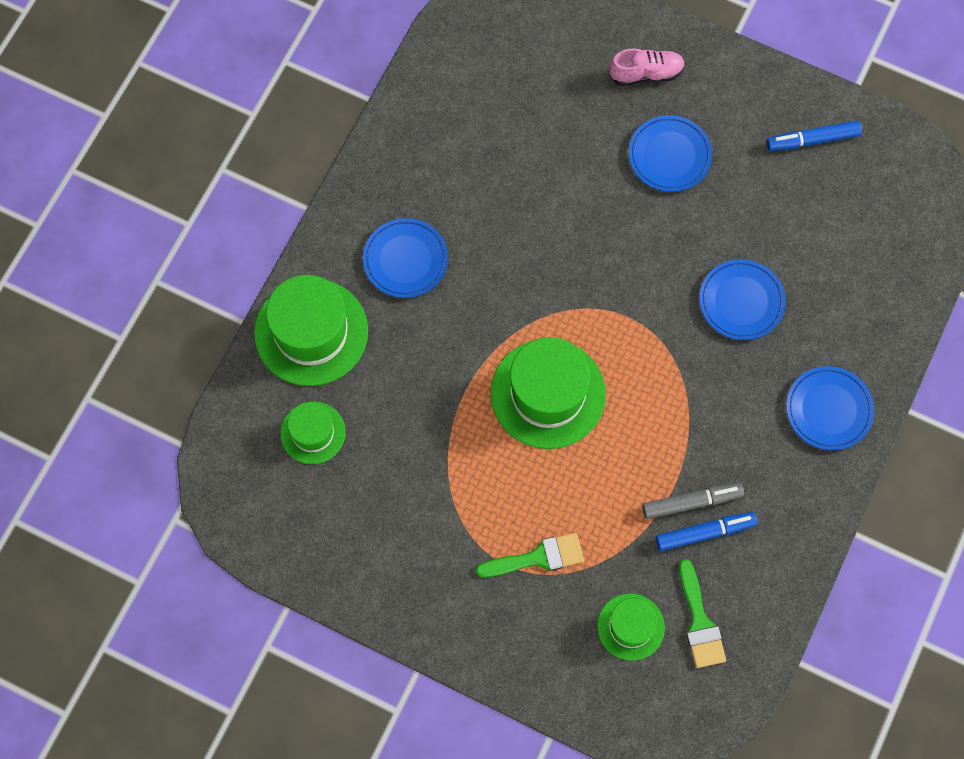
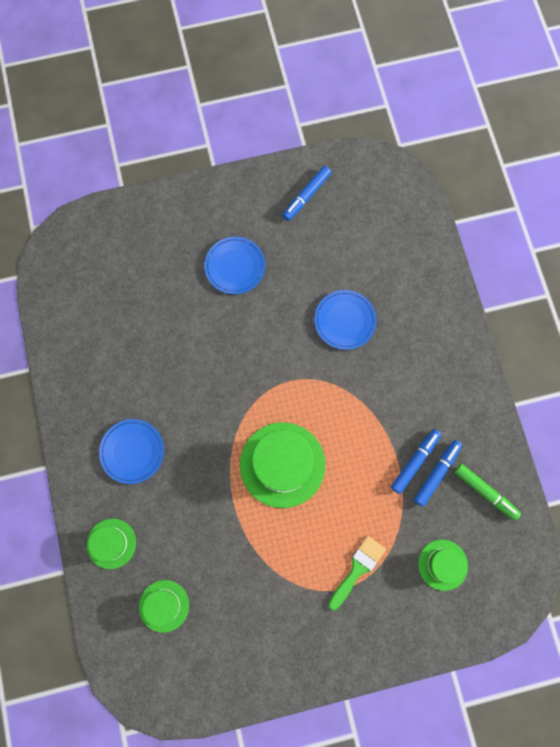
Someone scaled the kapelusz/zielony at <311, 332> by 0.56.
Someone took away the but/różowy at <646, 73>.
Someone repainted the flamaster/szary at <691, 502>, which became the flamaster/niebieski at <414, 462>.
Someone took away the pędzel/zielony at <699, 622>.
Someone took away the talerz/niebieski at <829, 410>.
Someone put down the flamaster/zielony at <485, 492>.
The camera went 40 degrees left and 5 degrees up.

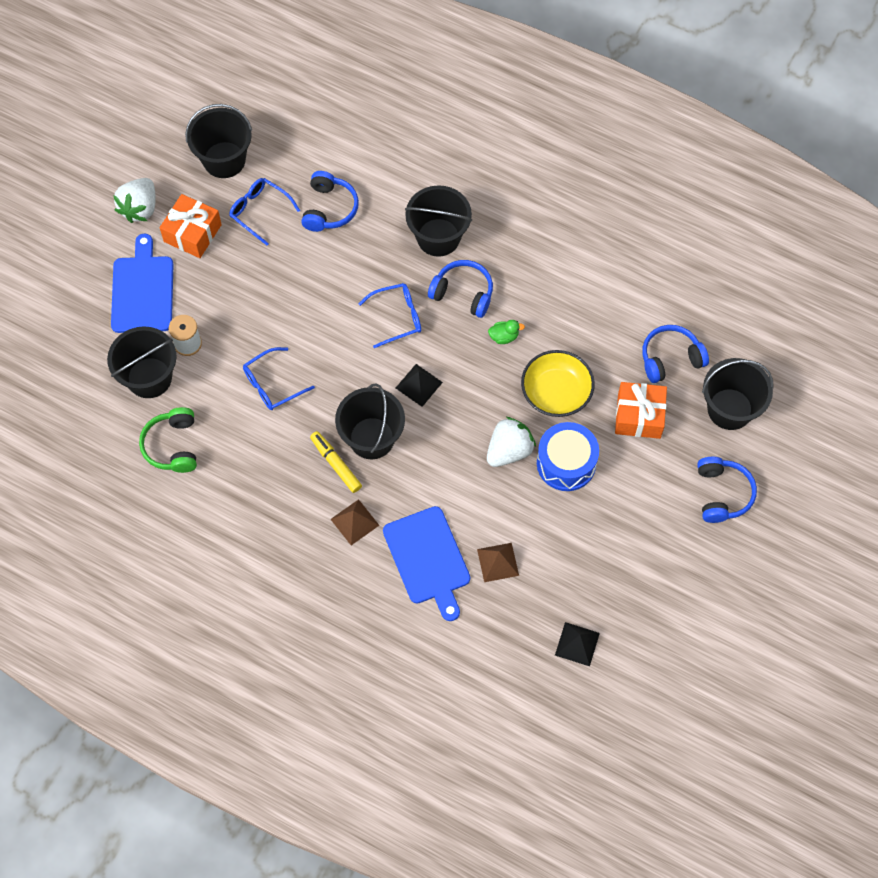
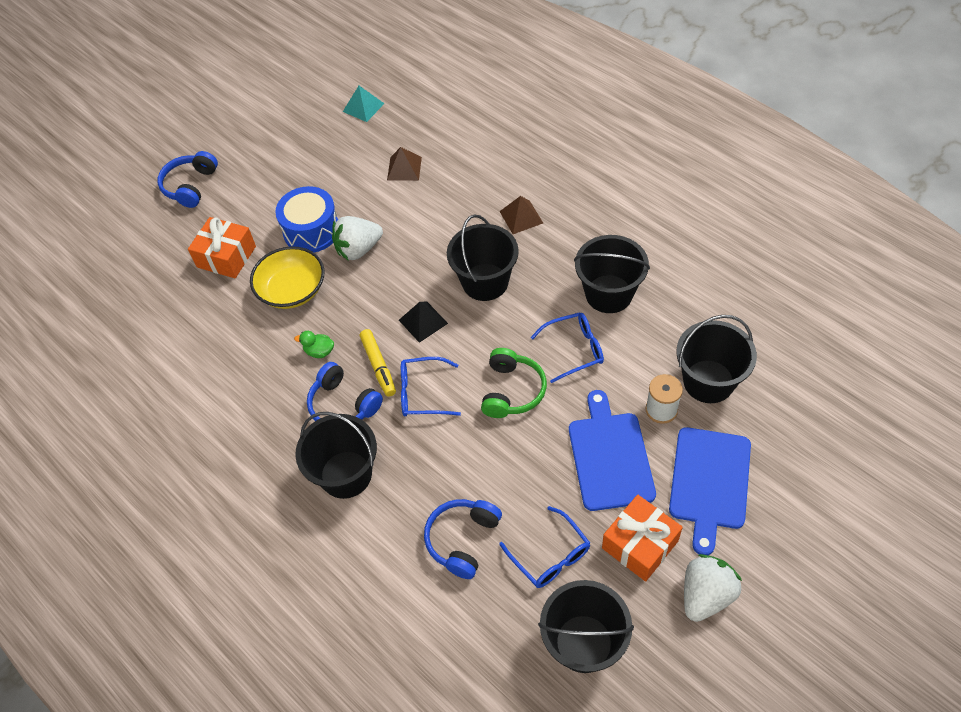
Someone carried the słuchawki/zielony from <172, 446> to <512, 391>.
Someone carried the flamaster/żółty from <336, 464> to <378, 366>.
Someone carried the deska do krojenia/niebieski from <428, 559> to <609, 457>.
Someone repainted the piramida/czarny at <577, 644>, which became the piramida/turkusowy at <363, 107>.
Someone took away the słuchawki/niebieski at <670, 358>.
Someone carried the wiadro/czarny from <730, 409> to <609, 294>.
The camera went 160 degrees left and 10 degrees down.

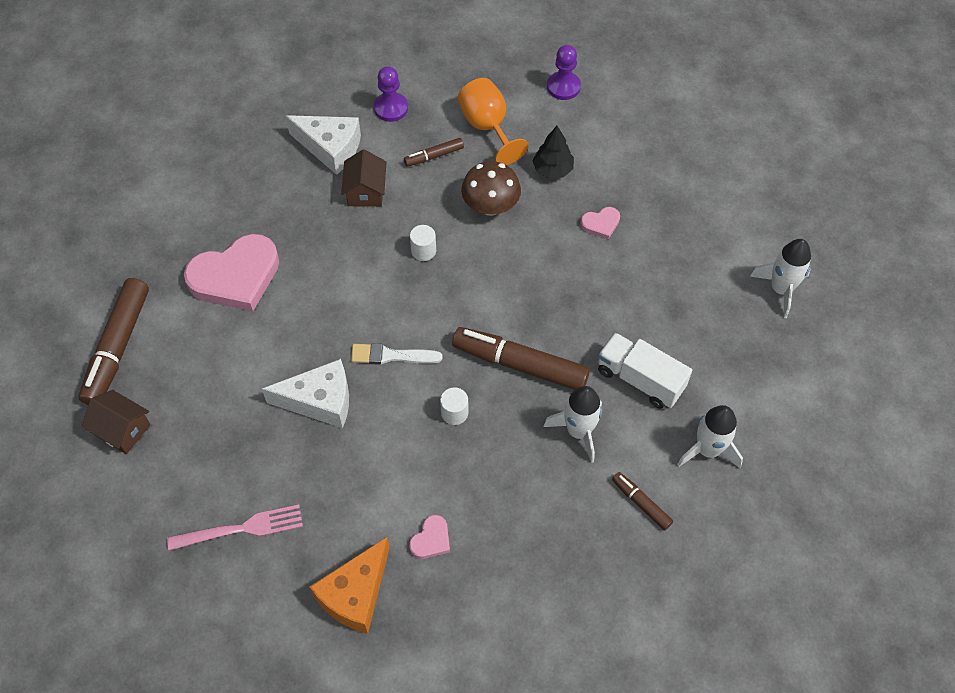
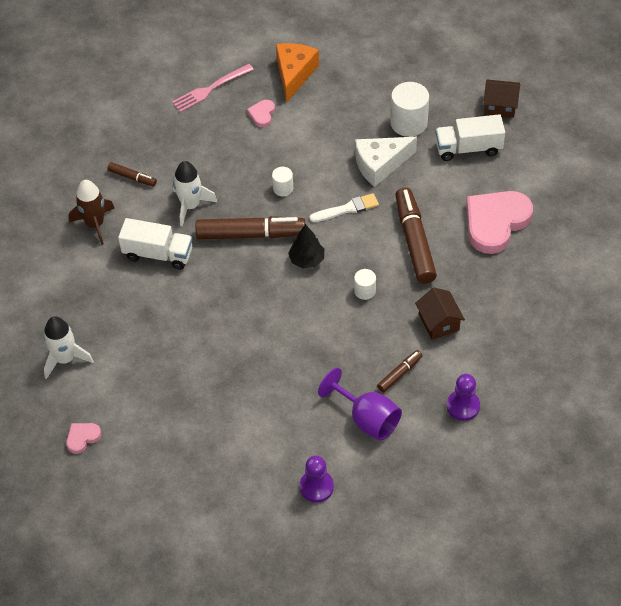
Someone carried the flamaster/brązowy from <118, 347> to <414, 241>.
Someone carried the widelec/różowy from <241, 529> to <210, 89>.
Someone took away the ser/biały at <330, 148>.
Someone repainted the kielich/pomarańczowy at <487, 127>, which became the kielich/fioletowy at <367, 418>.
Someone took away the grzyb/brązowy at <490, 206>.
Someone carried the drzewko/czarny from <552, 169> to <307, 260>.
Someone carried the serce/różowy from <600, 224> to <82, 438>.
Someone repainted the rakieta/biały at <708, 450>, which became the rakieta/brązowy at <95, 224>.
Someone put down the walec/biały at <408, 123>.
Someone put down the ciężarówka/biały at <468, 148>.
The camera went 160 degrees right and 5 degrees down.

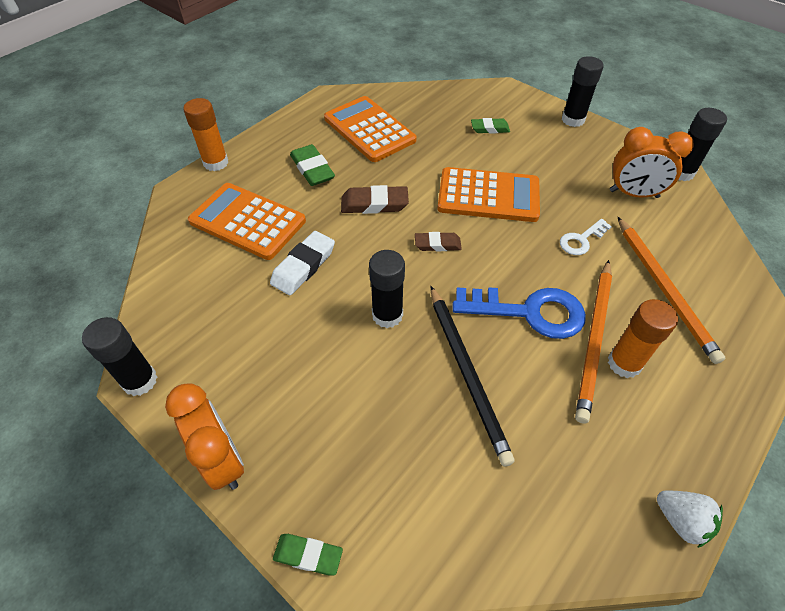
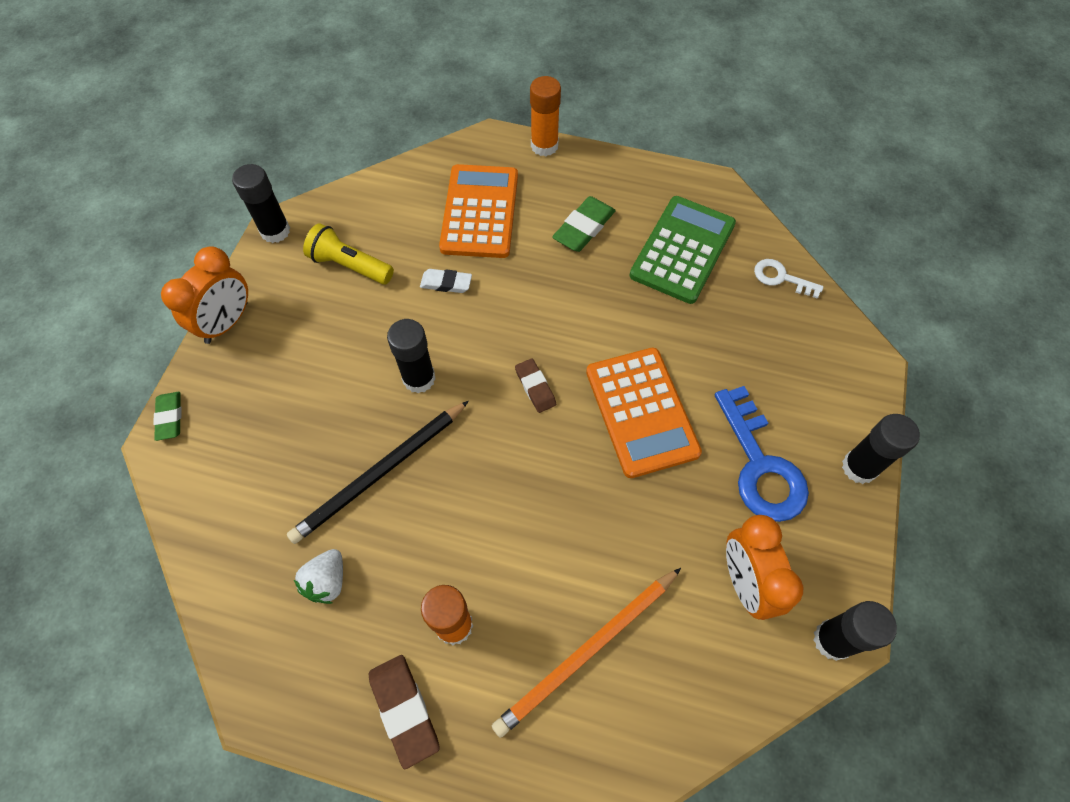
Someone scaled the gumka do mazania/biały at <303, 266> by 0.65.
Someone repainted the kalkulator/pomarańczowy at <369, 129>, which became the kalkulator/zielony at <682, 250>.
Someone carried the gumka do mazania/brązowy from <374, 204> to <404, 710>.
Someone carried the klucz/niebieski from <529, 312> to <760, 465>.
Someone took away the gumka do mazania/zielony at <490, 128>.
Someone carried the klucz/biały from <581, 240> to <781, 278>.
Someone took away the ołówek/pomarańczowy at <594, 339>.
Someone carried the truskawka/biały from <681, 521> to <327, 581>.
Someone put down the latarka/żółty at <350, 265>.
The camera went 65 degrees right and 10 degrees up.

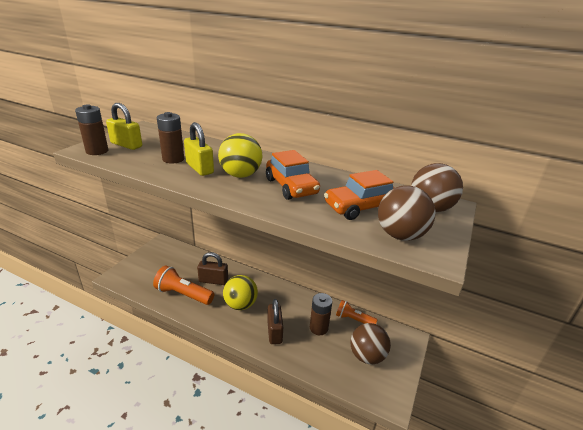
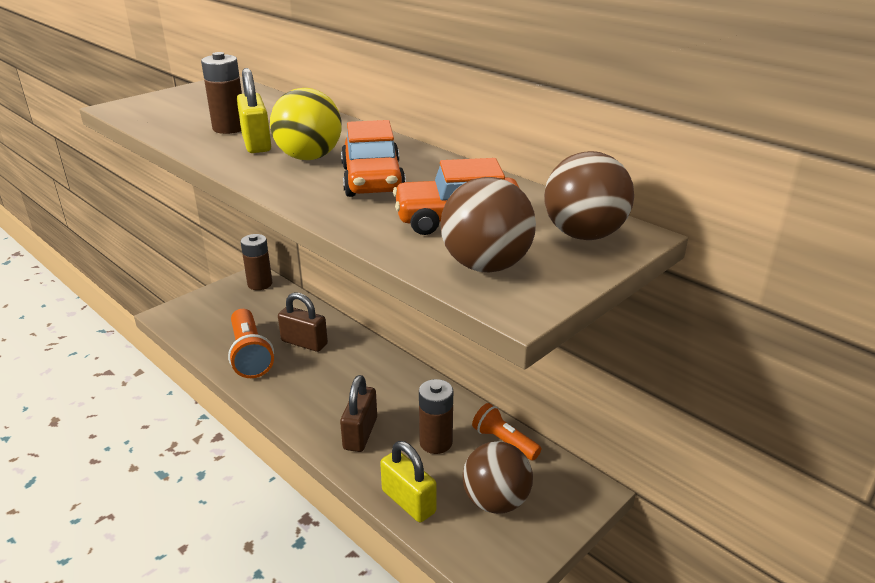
Someone carried the bateria/brązowy from <97, 151> to <260, 284>.
Someone carried the kłódka/żółty from <126, 145> to <408, 501>.
Someone rotated the latarka/pomarańczowy at <183, 294> by 150 degrees counterclockwise.
Someone took away the piłka/żółty at <240, 304>.
The camera went 20 degrees right and 0 degrees up.

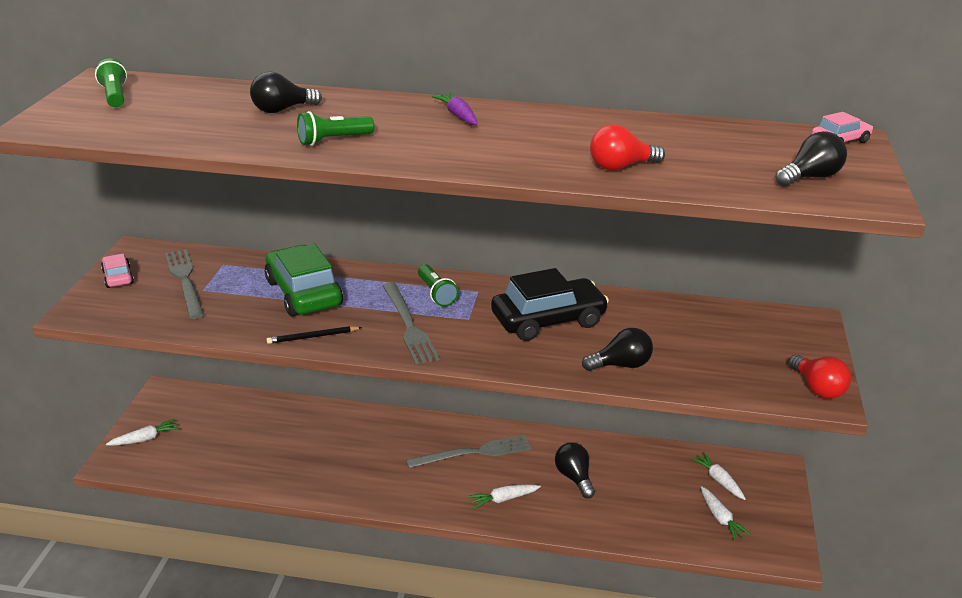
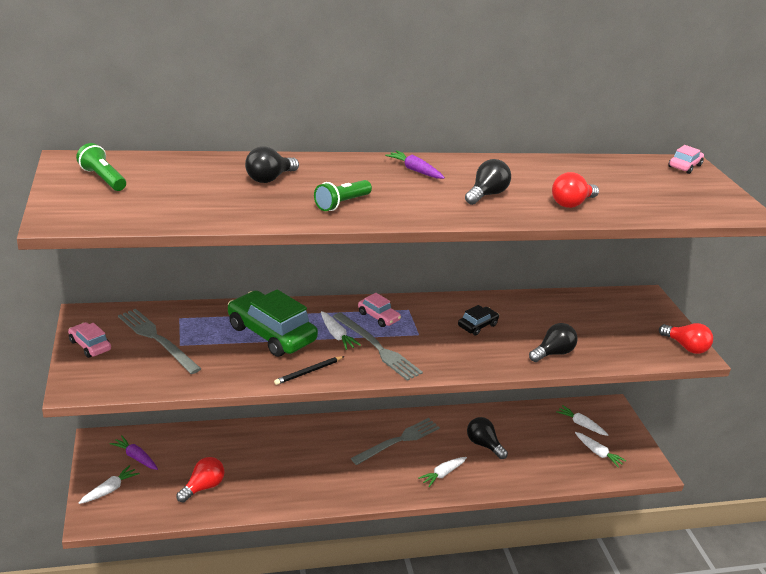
Someone swapped the latarka/zielony at <436, 294> for the samochód/różowy at <378, 317>.
Someone scaled the samochód/czarny at <548, 320> by 0.49.
Someone carried the żarówka/czarny from <810, 177> to <486, 195>.
Someone put down the marchewka/fioletowy at <136, 457>.
Someone put down the żarówka/czerwony at <203, 487>.
Someone put down the marchewka/biały at <336, 335>.
The camera went 25 degrees left and 0 degrees up.

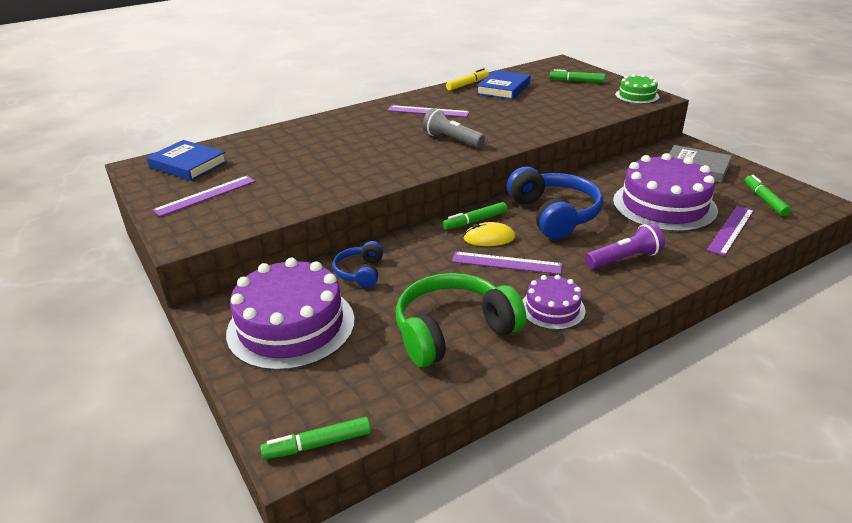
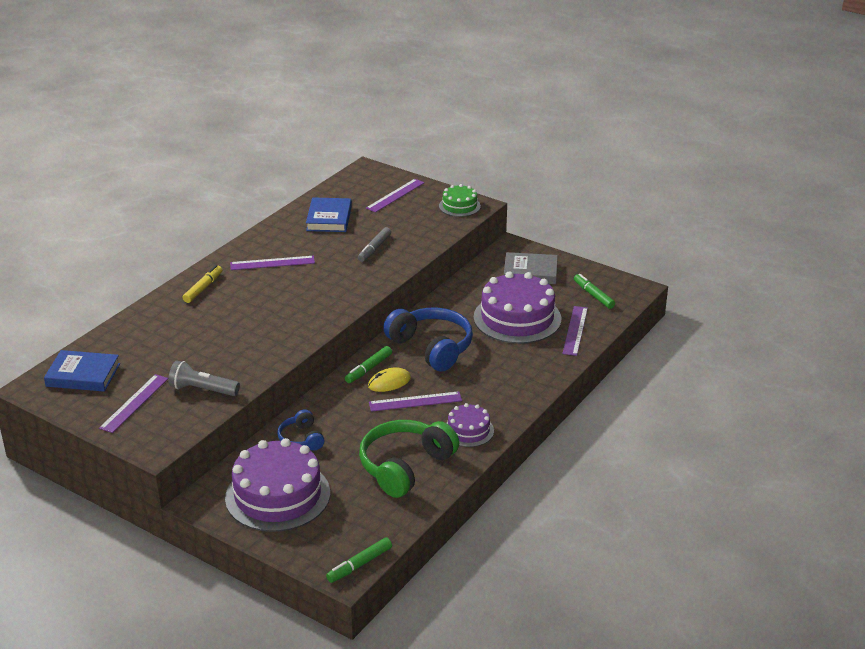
Someone carried the latarka/szary from <452, 140> to <202, 390>.
Someone carried the flamaster/żółty from <467, 84> to <203, 288>.
Someone swapped the flamaster/zielony at <576, 81> for the linijka/fioletowy at <395, 195>.
Someone took away the latarka/fioletowy at <624, 259>.
Someone put down the flamaster/szary at <374, 249>.
The camera went 25 degrees left and 0 degrees up.

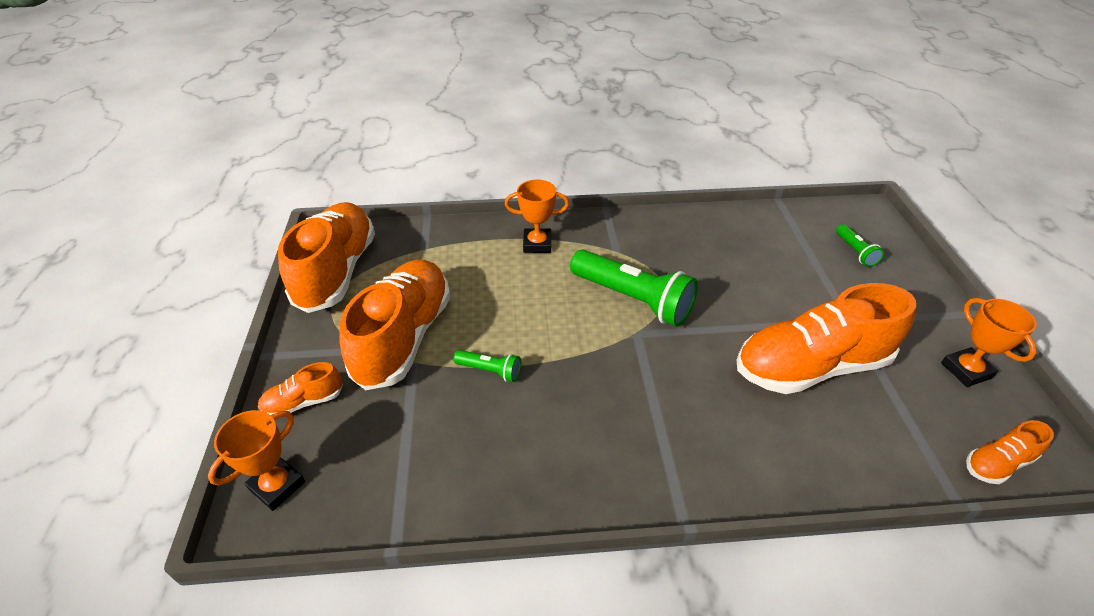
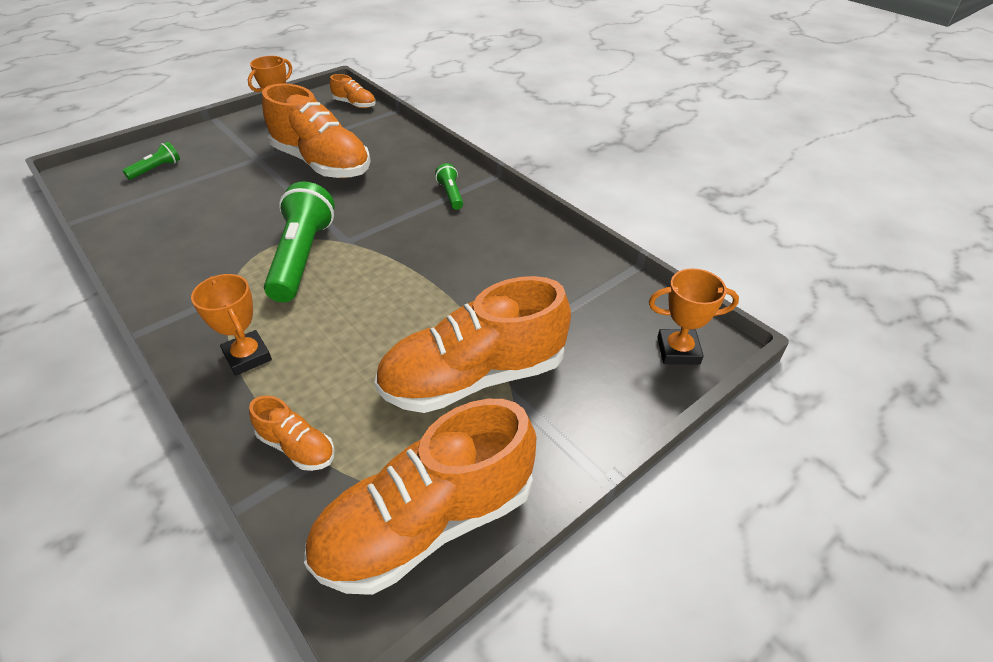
Someone carried the but/pomarańczowy from <304, 402> to <297, 447>.
Someone carried the latarka/zielony from <490, 371> to <451, 194>.
The camera went 125 degrees left and 0 degrees up.

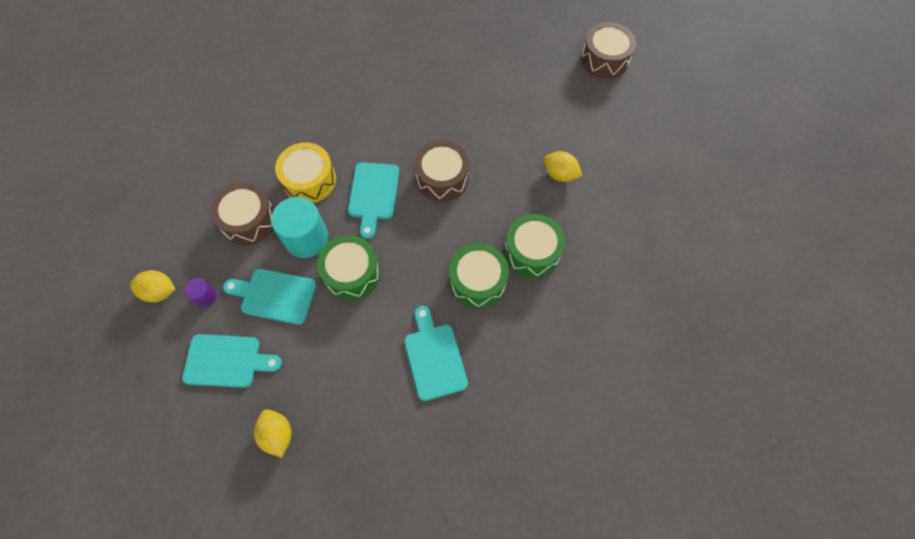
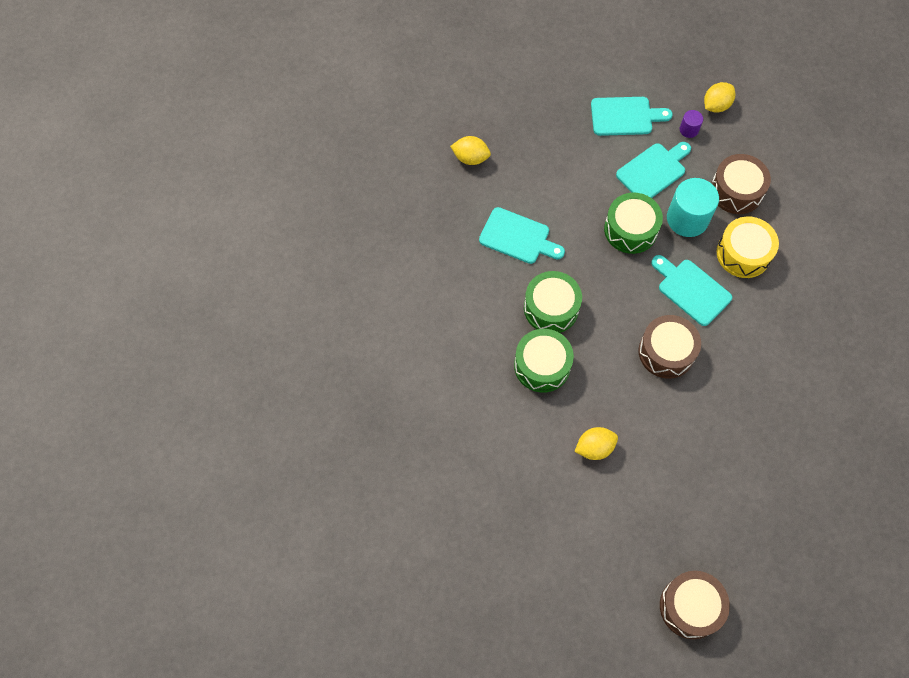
Someone rotated the deska do krojenia/turkusowy at <227, 361> by 135 degrees counterclockwise.
Someone carried the cytryna/żółty from <277, 434> to <470, 158>.
The camera went 130 degrees right and 0 degrees up.

